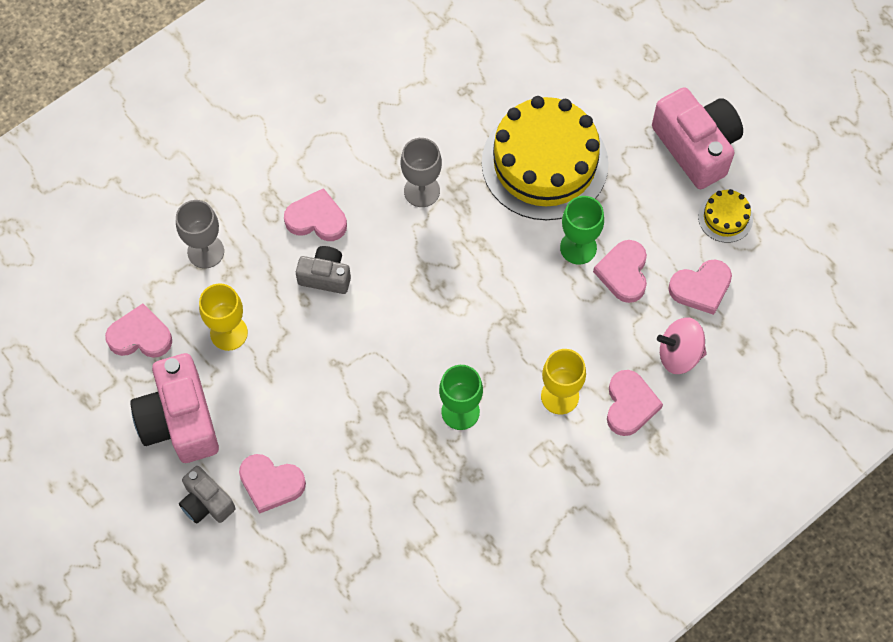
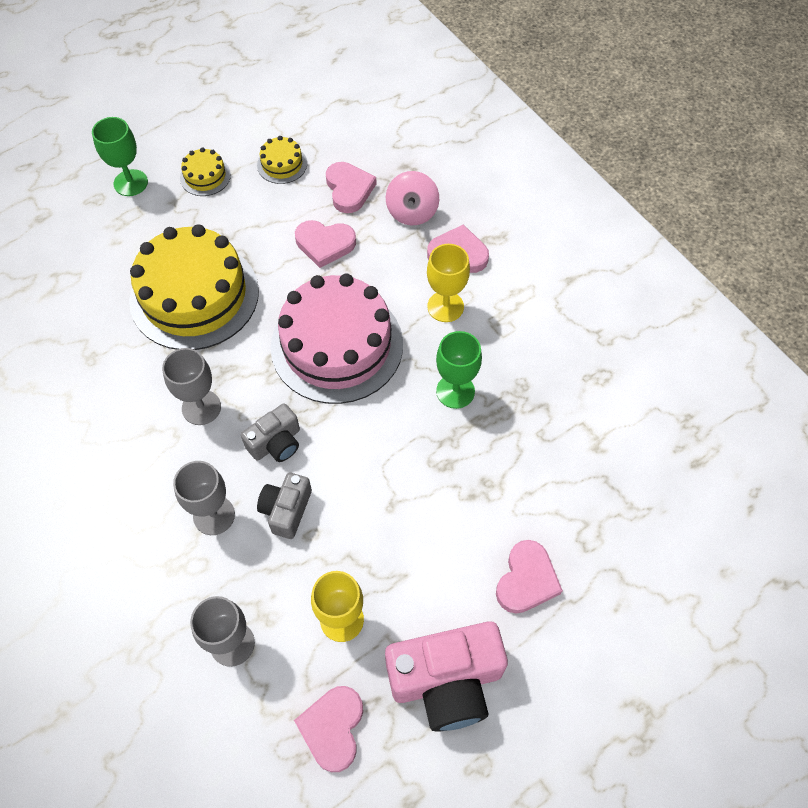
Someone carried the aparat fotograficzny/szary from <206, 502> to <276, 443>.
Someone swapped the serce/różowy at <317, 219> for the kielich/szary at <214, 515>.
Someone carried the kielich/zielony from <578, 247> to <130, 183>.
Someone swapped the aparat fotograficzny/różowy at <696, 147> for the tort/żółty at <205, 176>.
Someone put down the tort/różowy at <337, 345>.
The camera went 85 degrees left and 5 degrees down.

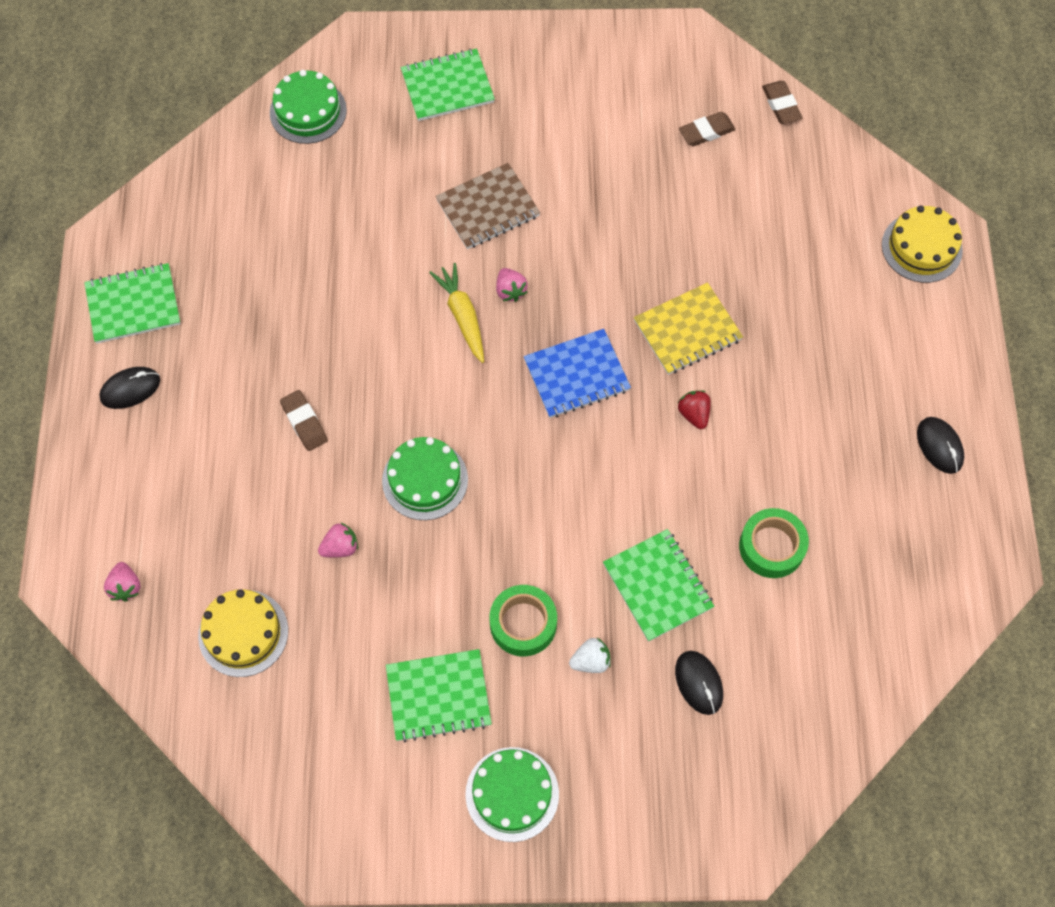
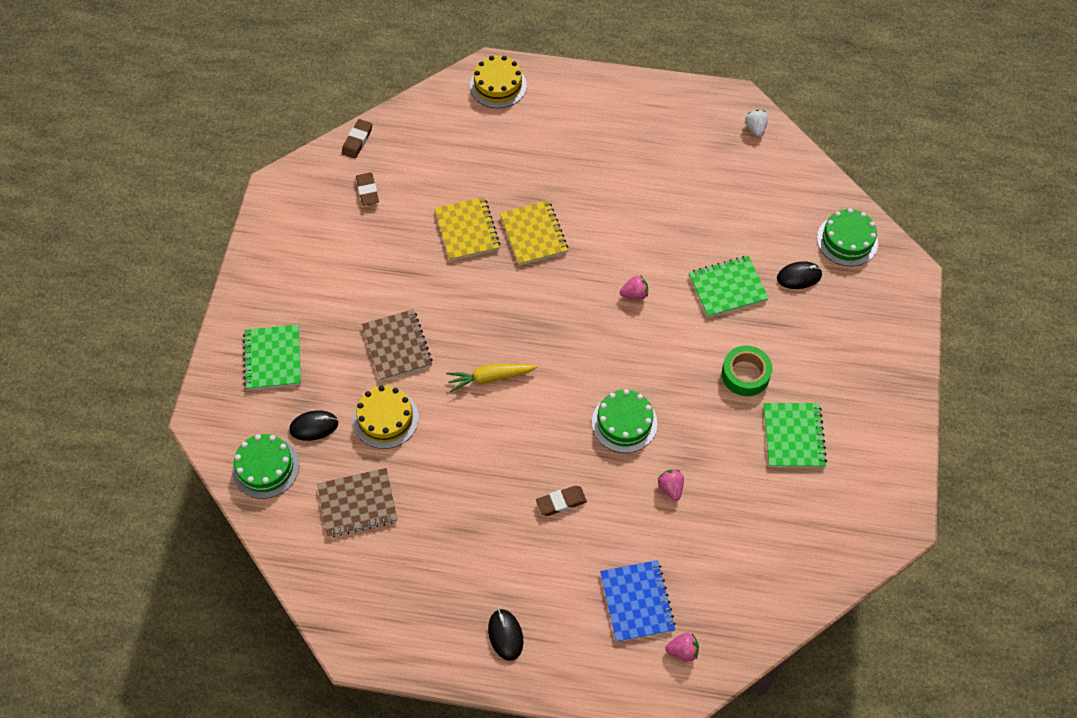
Someone took away the zeszyt/zielony at <133, 305>.
Someone carried the tort/żółty from <243, 633> to <385, 418>.
Someone carried the tort/zielony from <512, 794> to <847, 240>.
Someone carried the truskawka/różowy from <510, 291> to <634, 294>.
Someone carried the zeszyt/niebieski from <576, 375> to <637, 602>.
Someone carried the truskawka/biały from <591, 661> to <755, 128>.
Someone took away the truskawka/czerwony at <694, 414>.
Someone took away the taśma klejąca/zielony at <771, 547>.
Someone rotated the gumka do mazania/brązowy at <781, 105> by 60 degrees counterclockwise.
Someone carried the myszka/czarny from <939, 446> to <314, 426>.
Someone put down the zeszyt/brązowy at <357, 504>.
Someone put down the zeszyt/żółty at <467, 230>.
The camera went 80 degrees left and 5 degrees down.

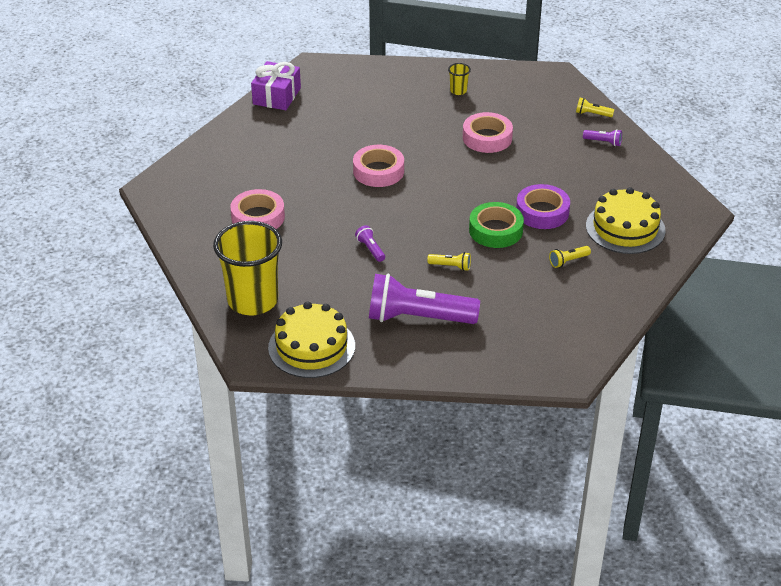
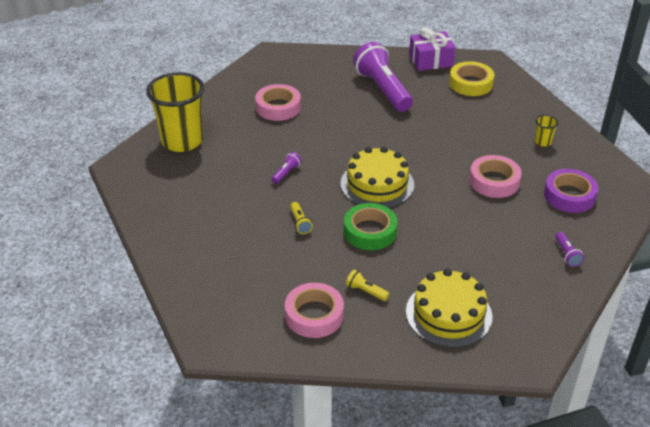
Someone carried the tort/żółty from <311, 347> to <377, 184>.
Someone carried the taśma klejąca/różowy from <378, 171> to <314, 315>.
Someone carried the latarka/fioletowy from <417, 318> to <383, 89>.
Someone carried the taśma klejąca/fioletowy from <542, 212> to <569, 195>.
Someone took away the latarka/żółty at <592, 114>.
Someone put down the taśma klejąca/żółty at <470, 83>.
The camera went 60 degrees right and 0 degrees up.

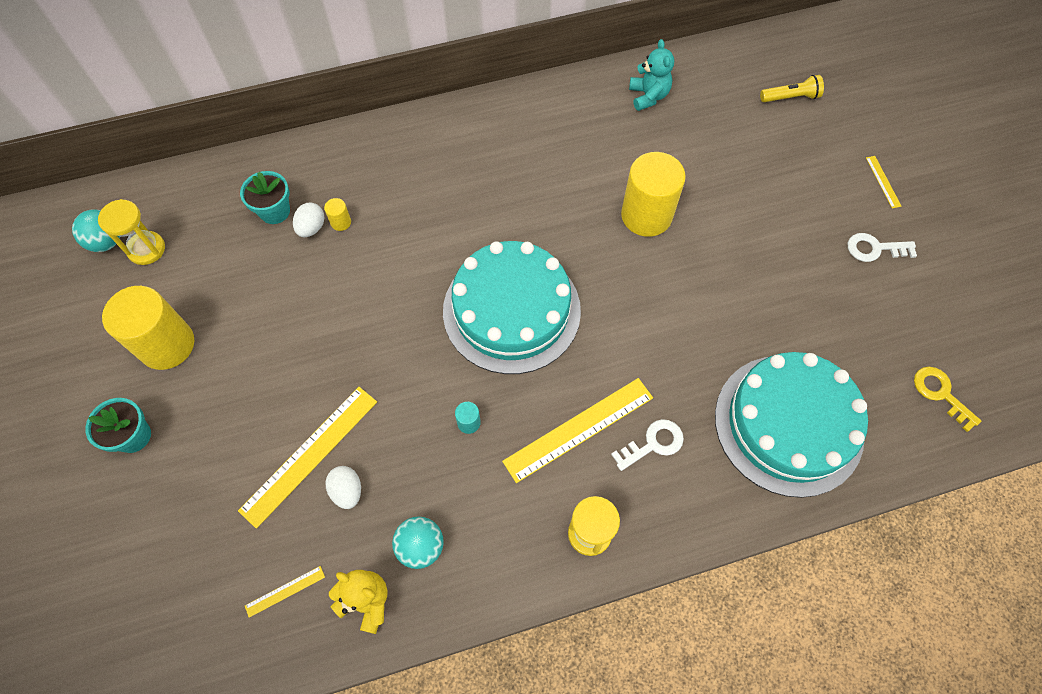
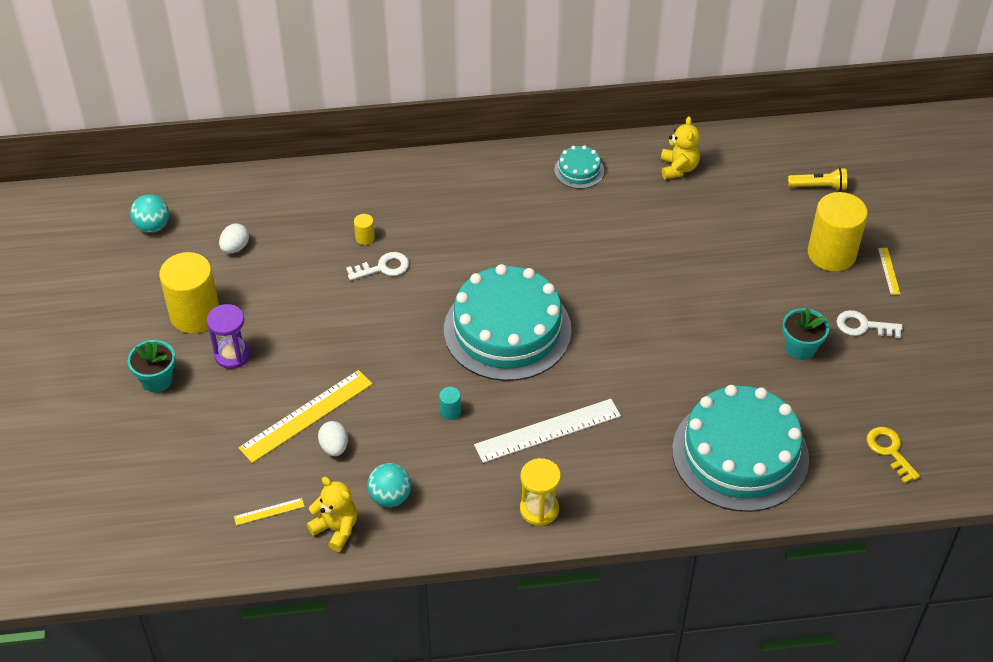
Someone took away the klepsydra/żółty at <146, 249>.
Someone carried the doniczka/turkusowy from <275, 211> to <800, 348>.
Someone carried the jajko/biały from <311, 228> to <235, 248>.
Someone repainted the linijka/żółty at <579, 429>, which became the linijka/biały at <547, 430>.
Someone carried the klucz/biały from <653, 443> to <383, 267>.
Someone carried the walec/żółty from <646, 215> to <831, 254>.
Someone repainted the miś/turkusowy at <648, 96>, which became the miś/żółty at <678, 168>.
Someone put down the klepsydra/fioletowy at <232, 355>.
Someone put down the tort/turkusowy at <579, 170>.
The camera went 10 degrees right and 15 degrees down.

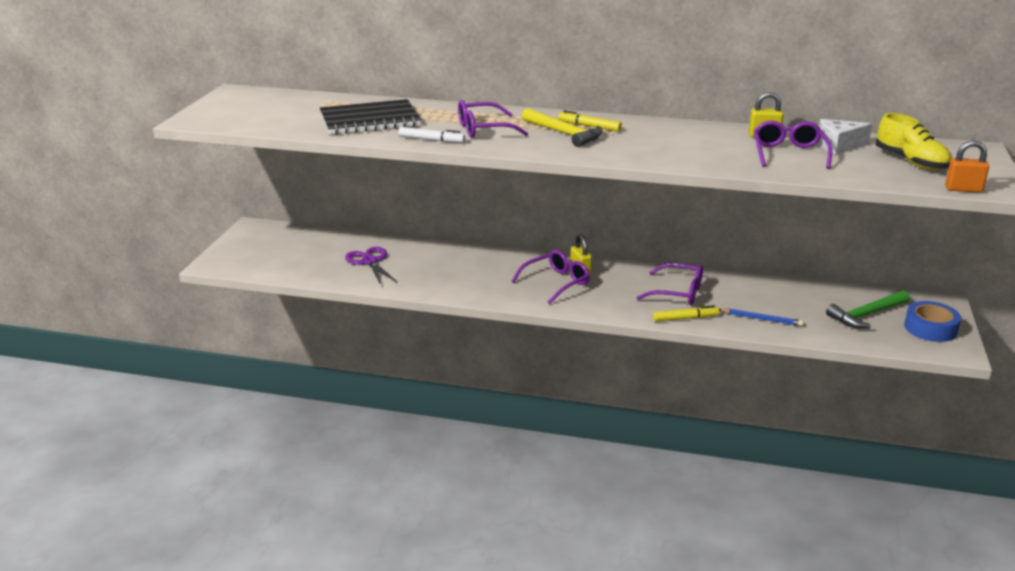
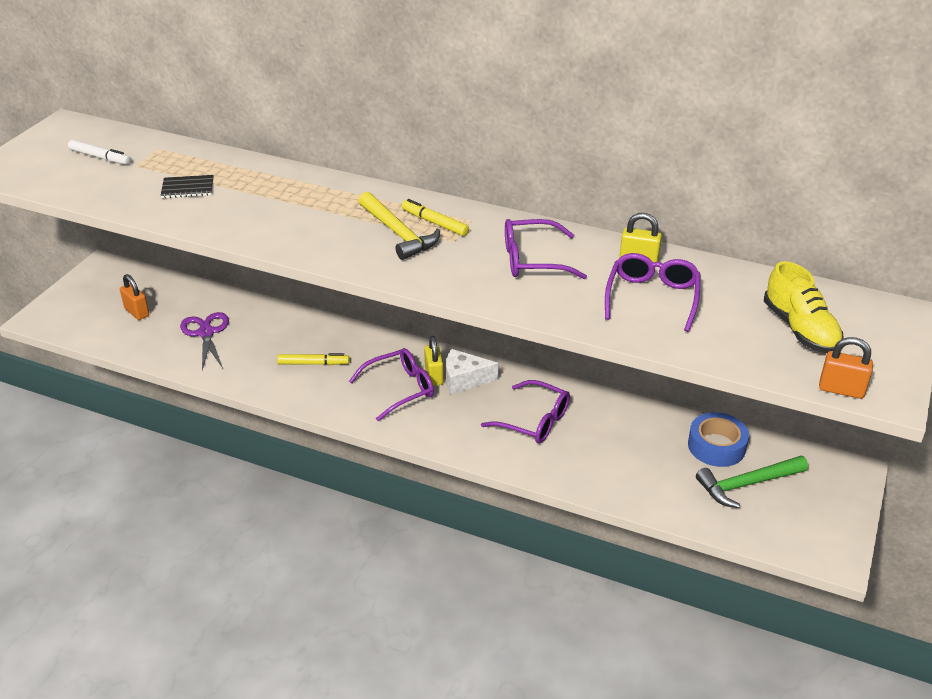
Someone scaled the zeszyt/czarny at <370, 120> by 0.46.
Someone carried the flamaster/biały from <431, 140> to <100, 157>.
Someone carried the okulary/fioletowy from <483, 129> to <532, 260>.
Someone carried the flamaster/żółty from <685, 318> to <313, 363>.
Someone took away the ołówek/niebieski at <761, 319>.
Someone carried the ser/biały from <838, 146> to <464, 380>.
Someone carried the taśma klejąca/niebieski from <930, 328> to <716, 446>.
Someone put down the kłódka/pomarańczowy at <137, 312>.
The camera went 10 degrees right and 10 degrees up.

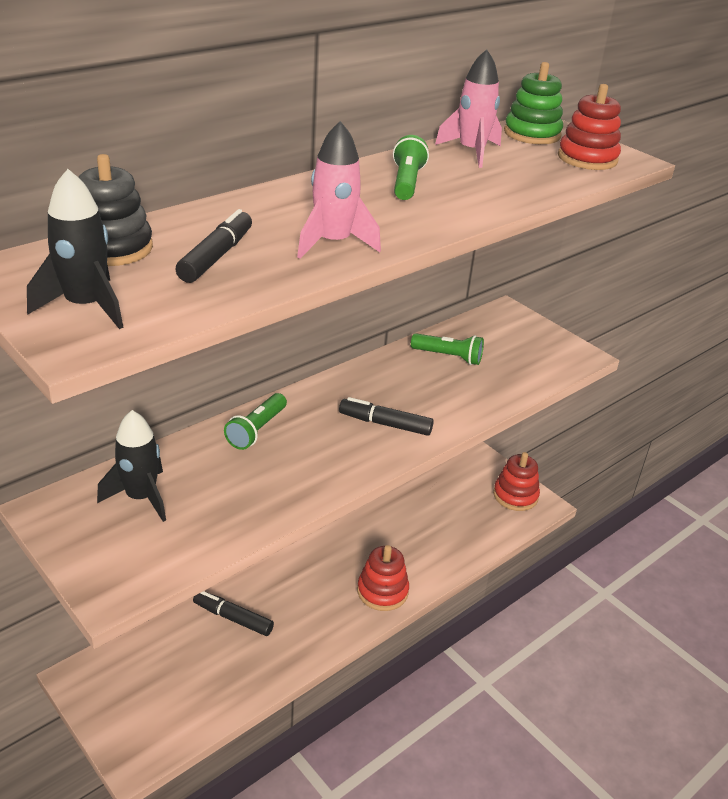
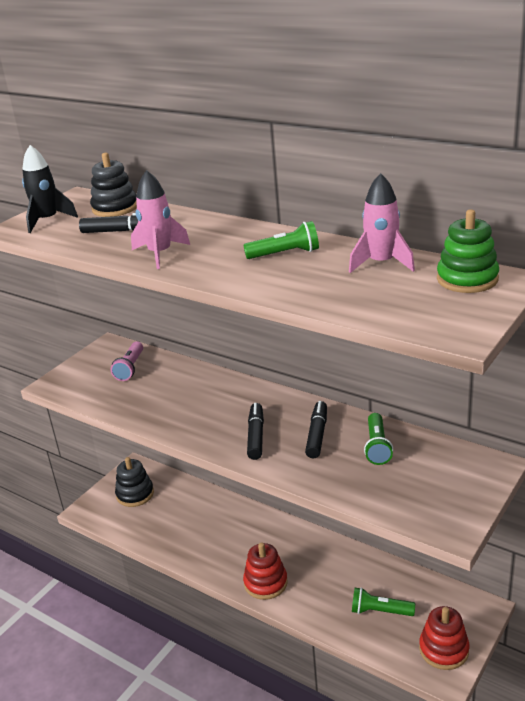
Someone swapped the rakieta/czarny at <141, 497> for the latarka/różowy at <130, 368>.
Someone carried the flamaster/czarny from <233, 618> to <317, 435>.
Someone carried the latarka/zielony from <256, 430> to <380, 611>.
Someone took away the zabawka nakładanka/czerwony at <587, 158>.
Someone put down the zabawka nakładanka/czarny at <135, 494>.
The camera went 80 degrees right and 5 degrees down.

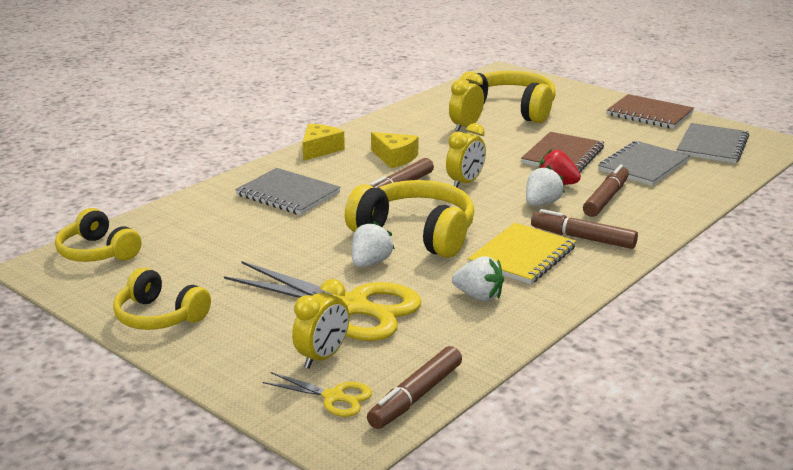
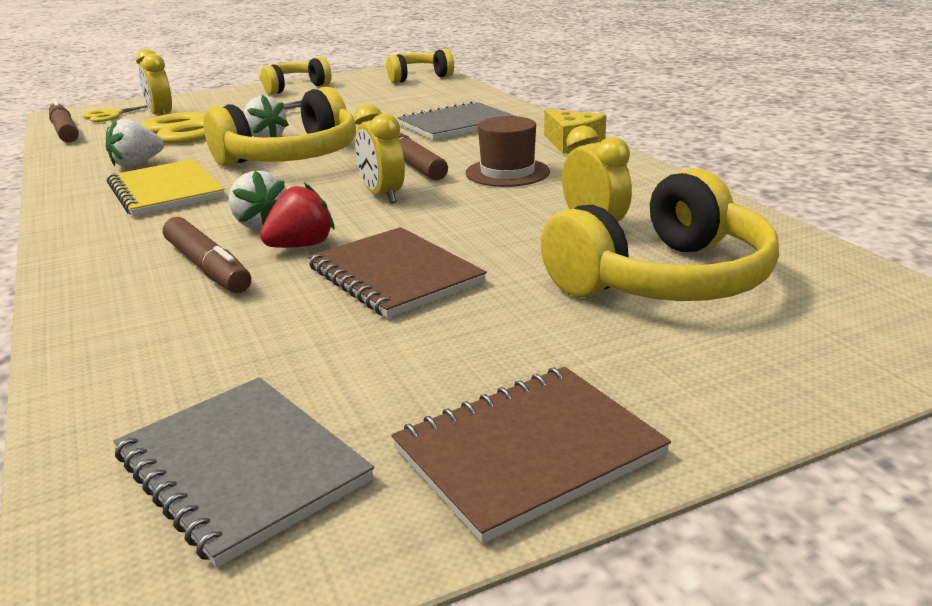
Someone swapped the ser/żółty at <395, 158> for the kapelusz/brązowy at <507, 172>.
Someone took away the flamaster/brązowy at <583, 238>.
Someone took away the zeszyt/szary at <643, 166>.
The camera went 115 degrees right and 0 degrees up.

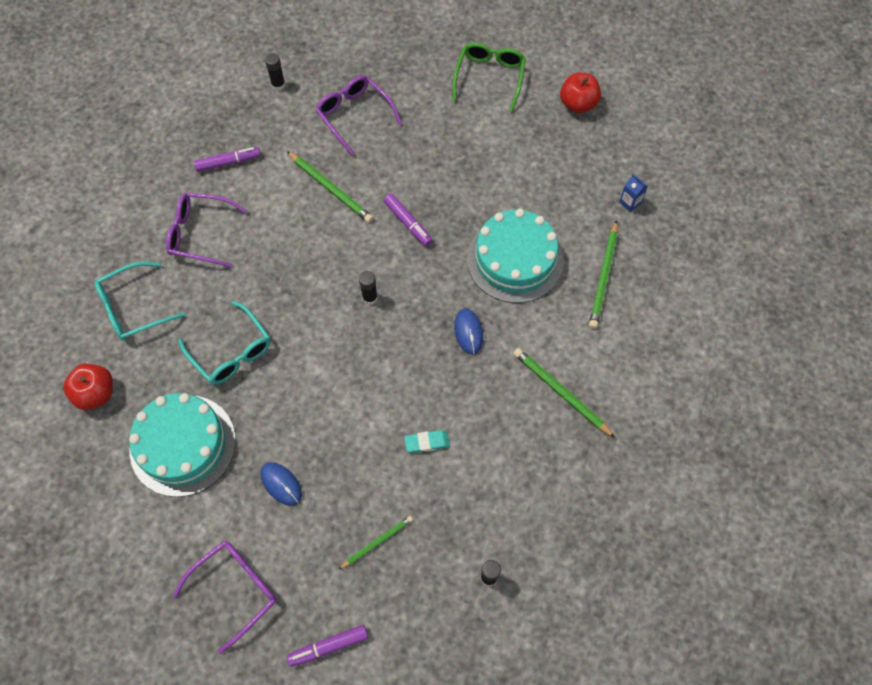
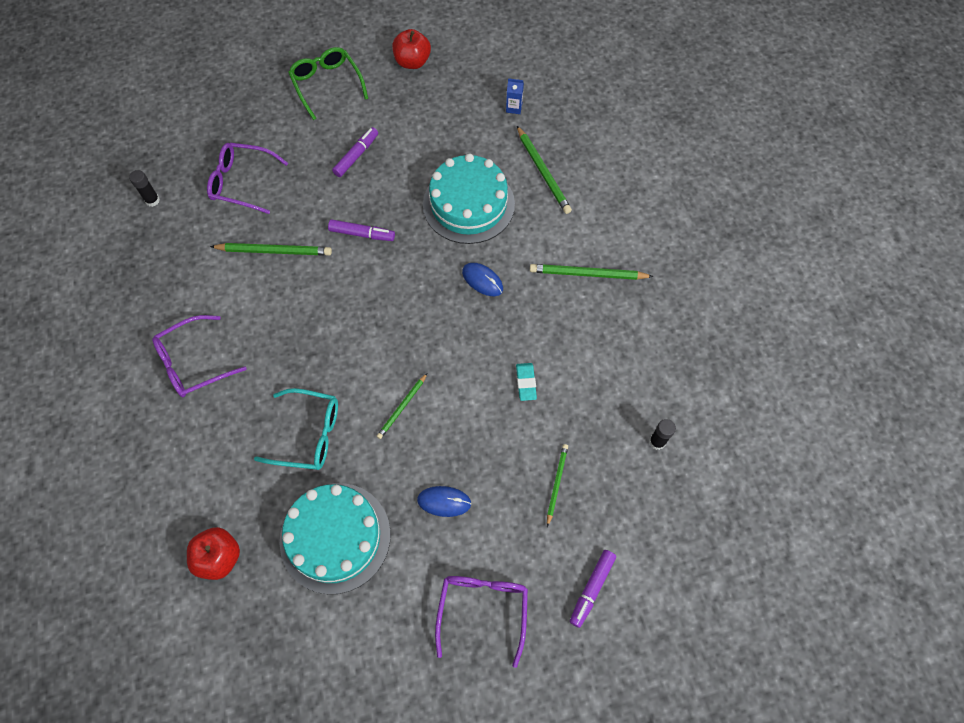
Someone took away the okulary/turkusowy at <133, 308>.
Someone carried the flamaster/fioletowy from <228, 162> to <356, 155>.
Someone took away the klej w sztyfcie/czarny at <370, 297>.
Someone rotated the gumka do mazania/turkusowy at <427, 442> by 45 degrees counterclockwise.
Someone put down the ołówek/zielony at <402, 407>.
The camera went 40 degrees left and 0 degrees up.

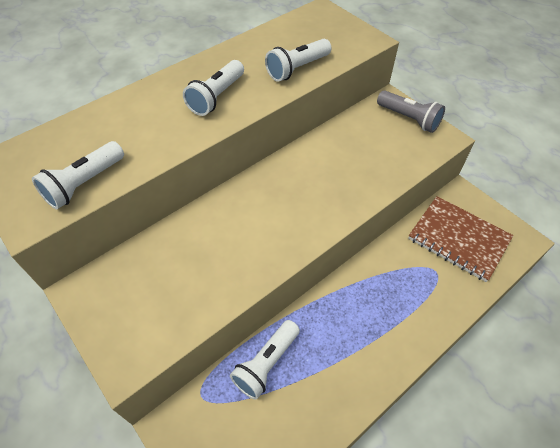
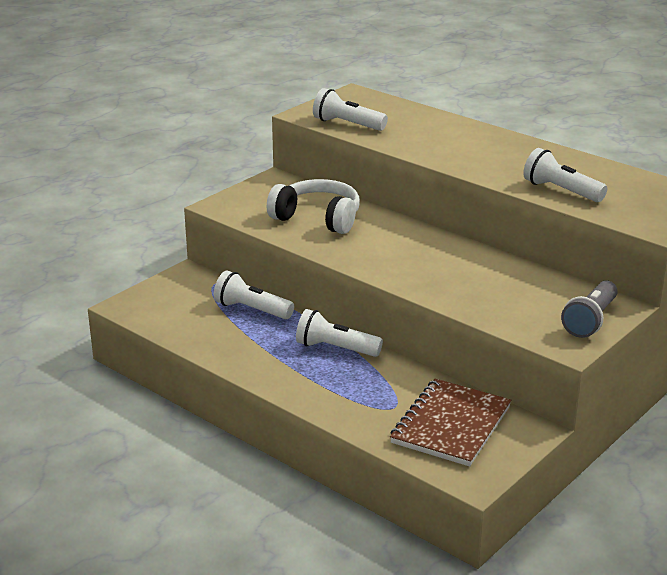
Someone carried the latarka/biały from <217, 97> to <335, 348>.
Someone put down the słuchawki/biały at <318, 218>.
The camera went 80 degrees right and 25 degrees down.

